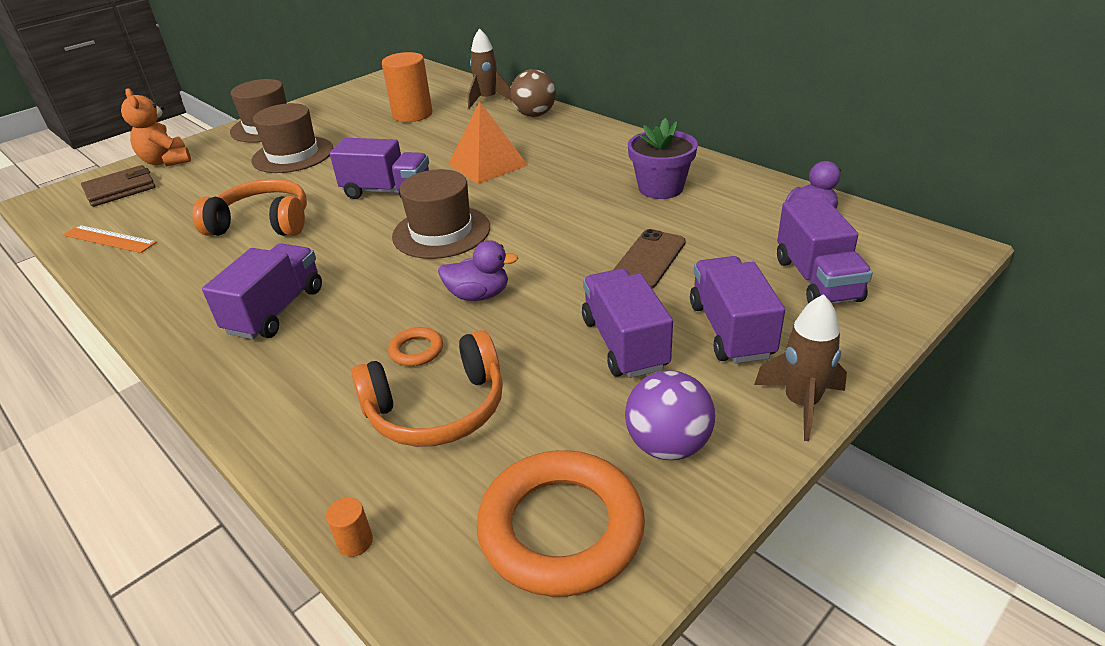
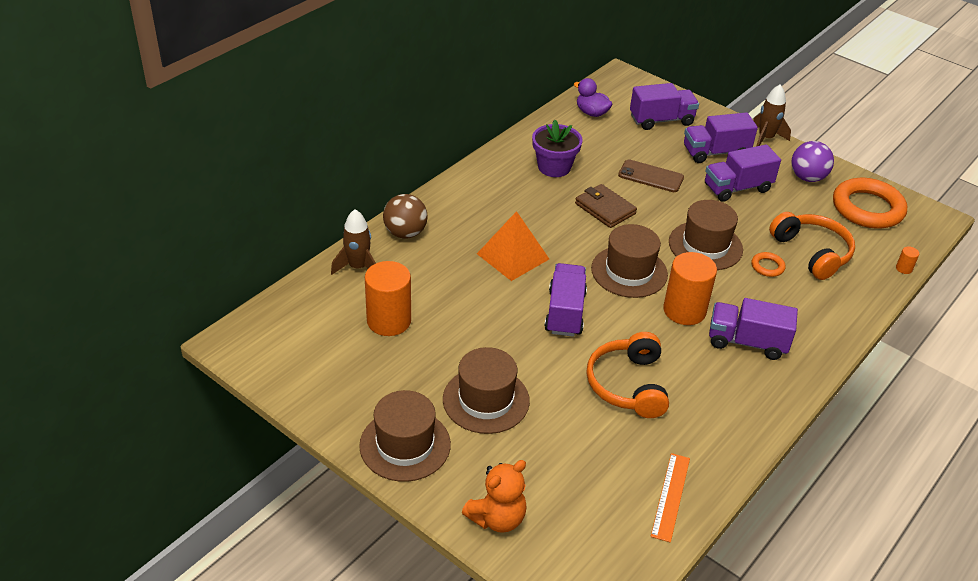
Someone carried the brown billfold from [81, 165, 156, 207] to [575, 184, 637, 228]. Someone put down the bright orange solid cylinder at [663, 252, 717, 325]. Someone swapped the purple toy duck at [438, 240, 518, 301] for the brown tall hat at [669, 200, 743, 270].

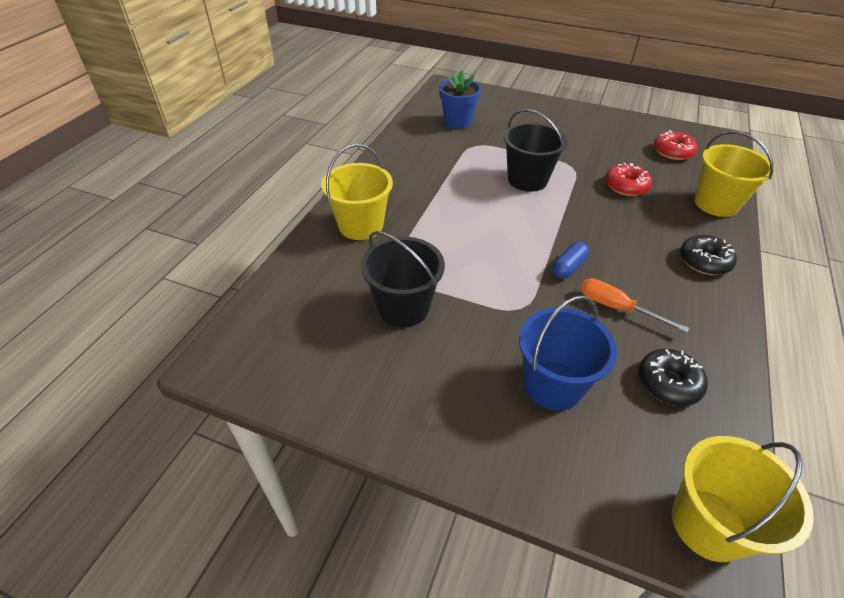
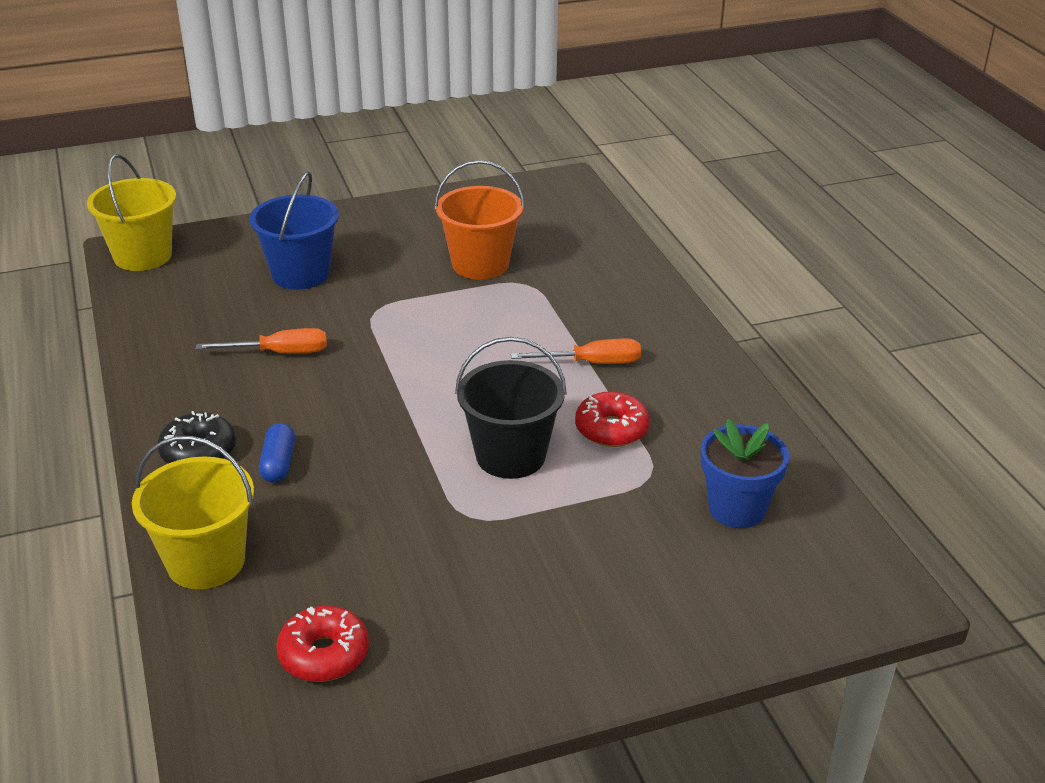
Someone carried the royal blue capsule from [552, 242, 589, 279] to [259, 423, 295, 483]. Someone repainted the black pail at [361, 231, 445, 327], which became the bright orange pail at [434, 160, 525, 280]. Someone put down the bright orange screwdriver at [511, 338, 641, 364]. Someone carried the crimson doughnut from [605, 163, 652, 196] to [575, 391, 650, 447]. Someone took away the golden pail at [321, 144, 393, 240]. Someone took away the black doughnut at [639, 349, 708, 406].

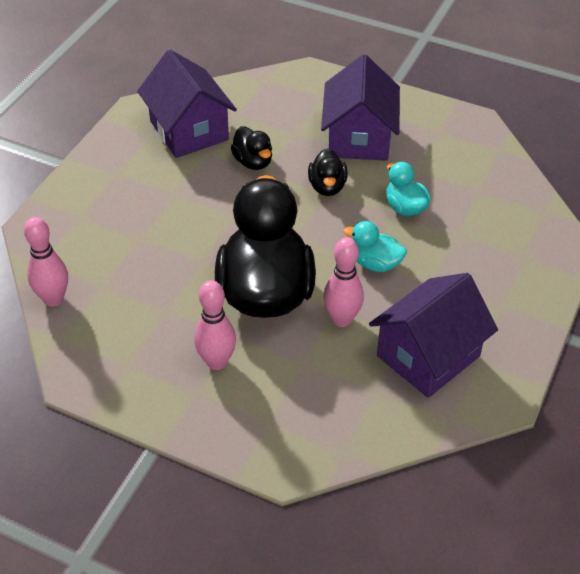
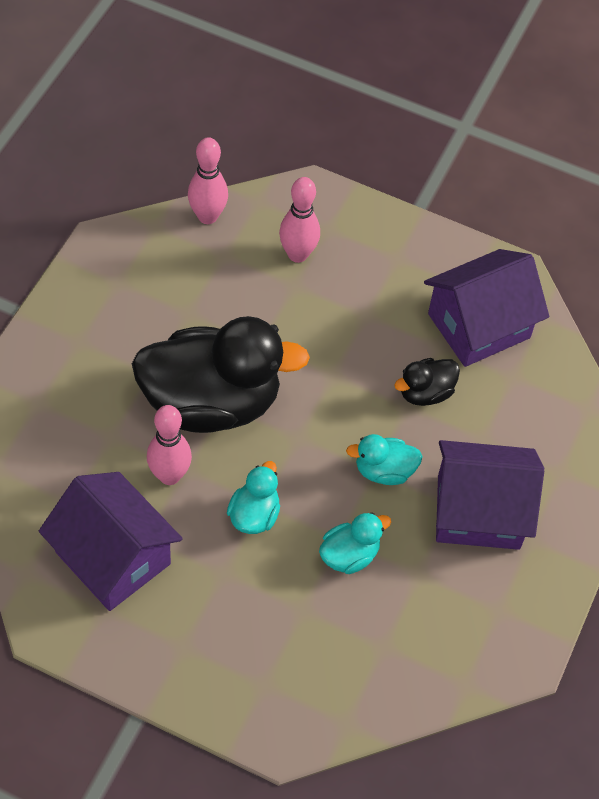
Someone carried the rose-pink skittle from [194, 280, 236, 370] to [279, 177, 320, 263]. Someone repainted the black toy duck at [308, 148, 348, 196], which became the teal toy duck at [346, 434, 423, 485].

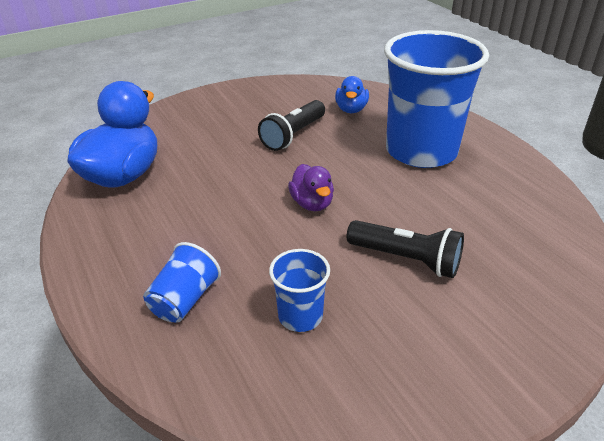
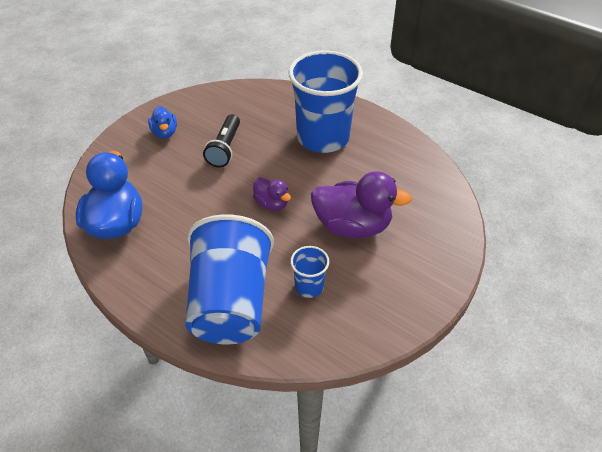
Someone carried the royal blue toy duck from [335, 76, 369, 113] to [148, 106, 177, 138]. Someone scaled the royal blue tumbler at [143, 242, 221, 322] by 2.28. Someone swapped the black torch at [347, 220, 464, 278] for the purple toy duck at [311, 171, 412, 238].

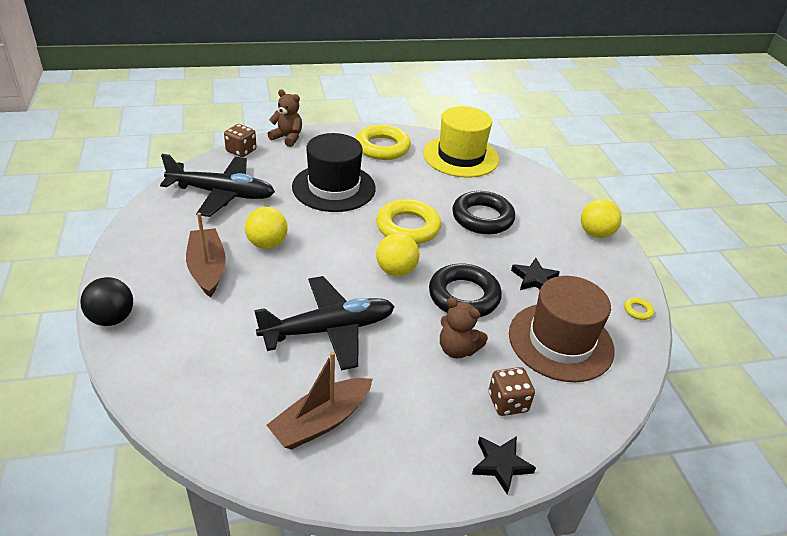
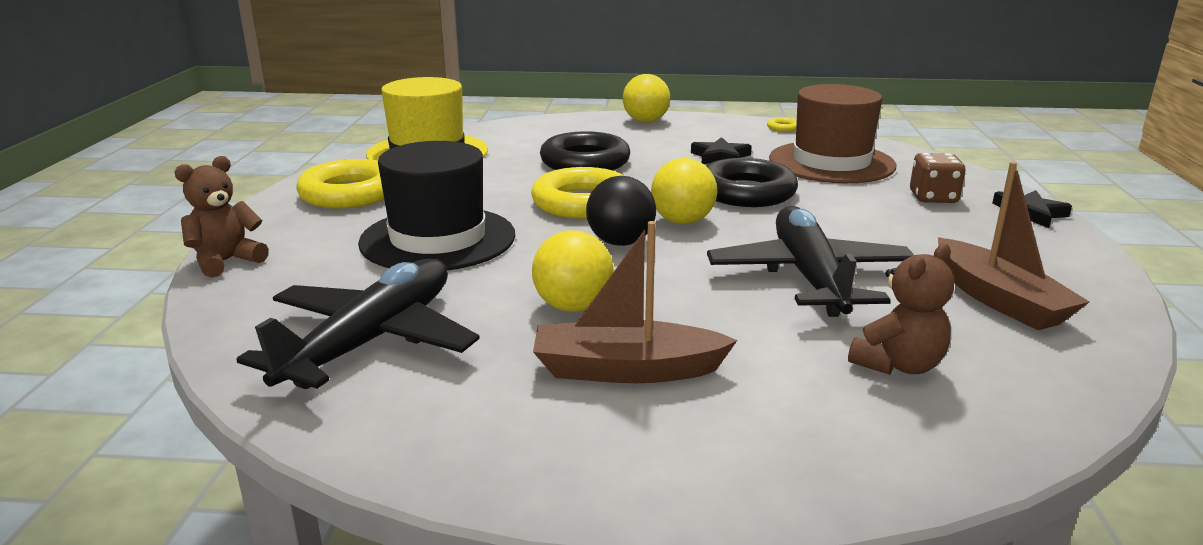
Someone carried the black sphere from [80, 277, 133, 326] to [586, 176, 656, 246]. Someone carried the brown teddy from [440, 298, 488, 358] to [848, 244, 954, 375]. Someone took away the brown dice at [224, 124, 256, 157].

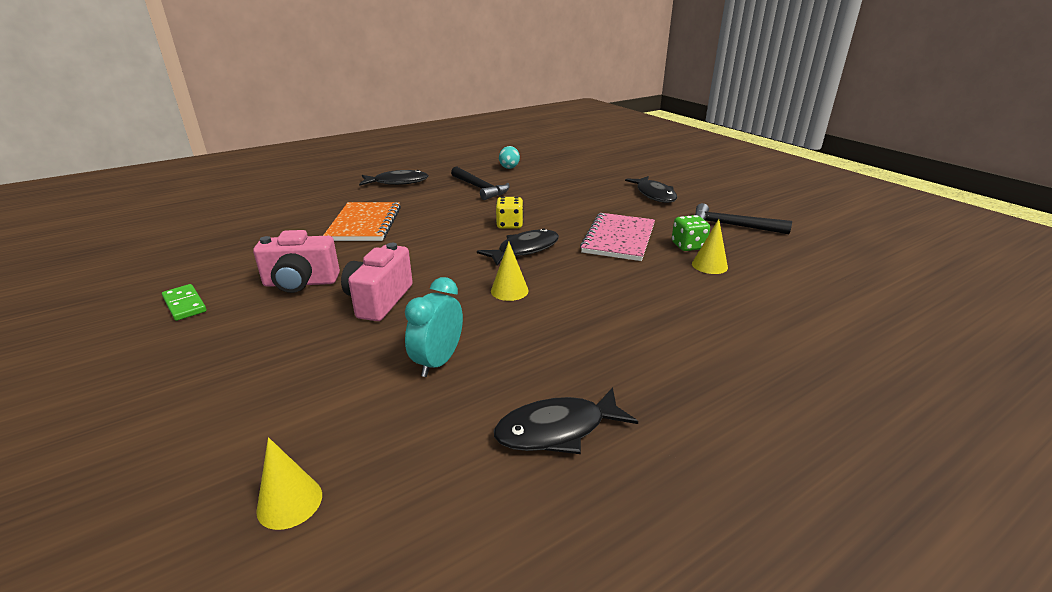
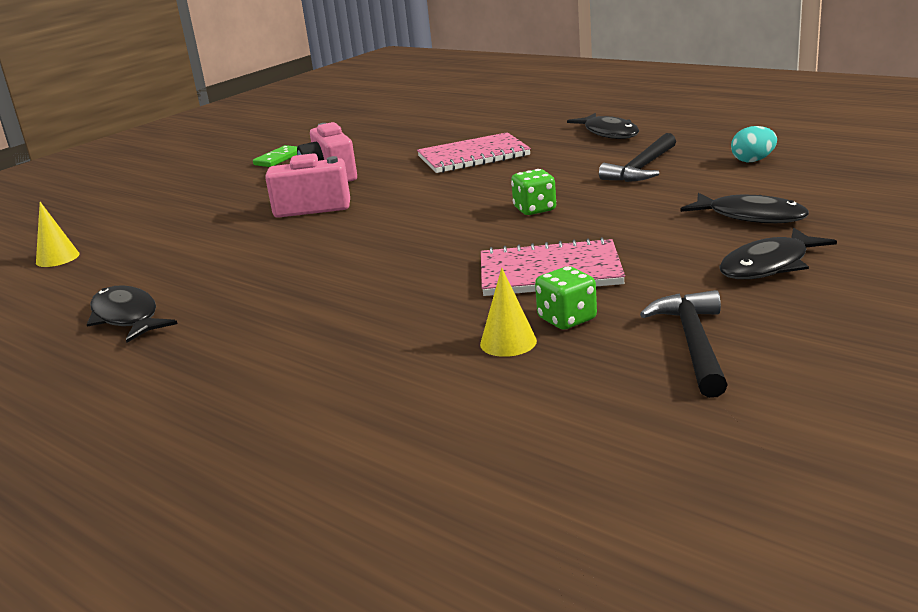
Someone repainted the bright orange notepad at [323, 202, 401, 241], which became the rose-pink notepad at [417, 132, 531, 173]. Someone repainted the golden dice at [496, 197, 523, 229], which became the green dice at [511, 169, 556, 215]. Someone carried the black fish figure from [477, 228, 559, 266] to [680, 193, 809, 223]. Someone took away the teal alarm clock at [405, 277, 463, 377]. Someone took away the golden cone shape at [491, 242, 529, 301].

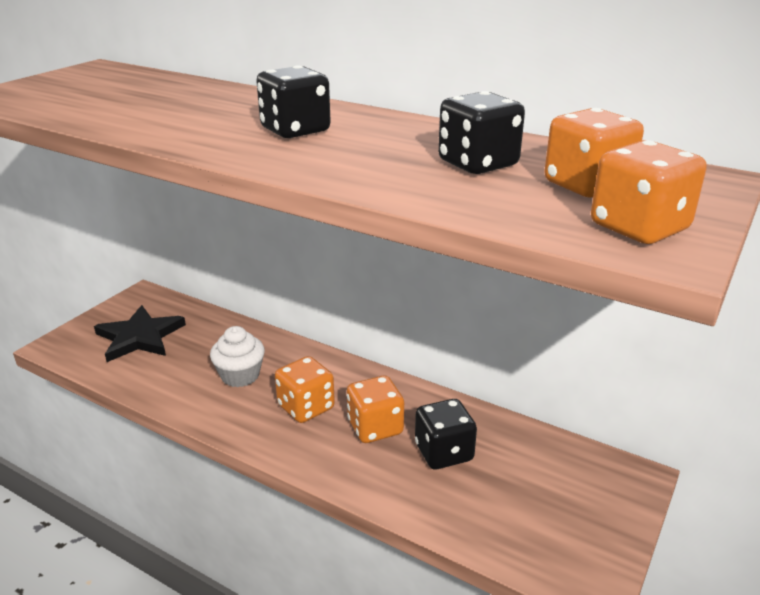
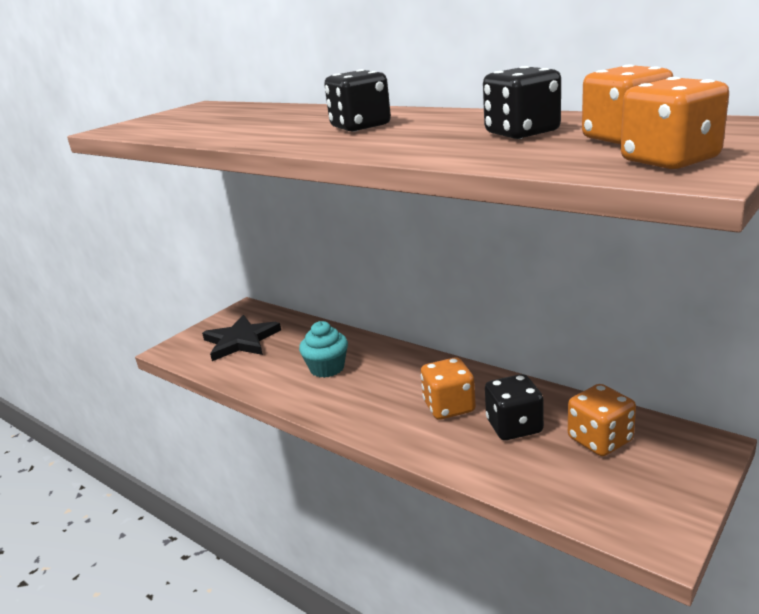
Someone repainted the pure white fairy cake at [210, 326, 265, 387], which became the teal fairy cake at [299, 321, 348, 378]. Someone carried the bright orange dice from [275, 356, 335, 423] to [568, 384, 636, 456].

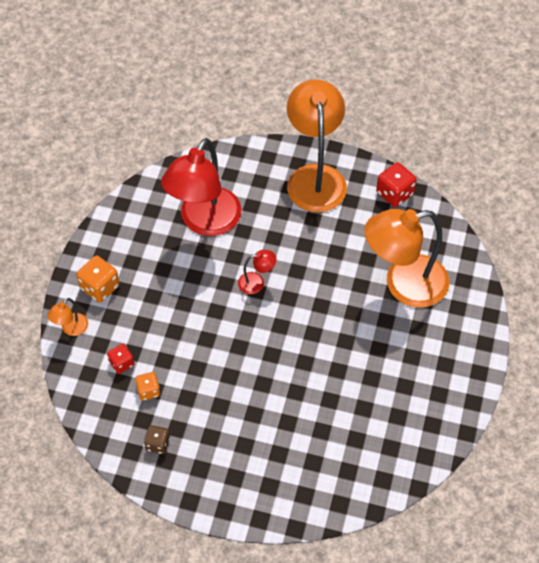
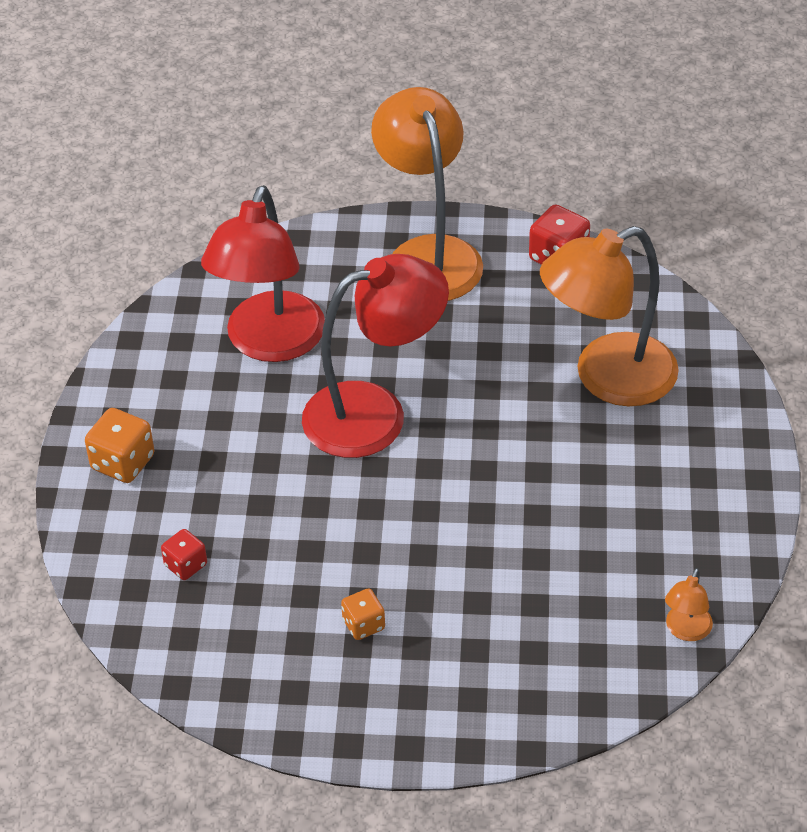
Someone scaled the crimson lamp at [238, 250, 277, 294] by 2.41. Someone carried the bright orange dice from [135, 372, 160, 401] to [341, 588, 385, 640]. Someone carried the bright orange lamp from [47, 298, 88, 336] to [665, 568, 713, 641]. Someone took away the brown dice at [144, 425, 170, 454].

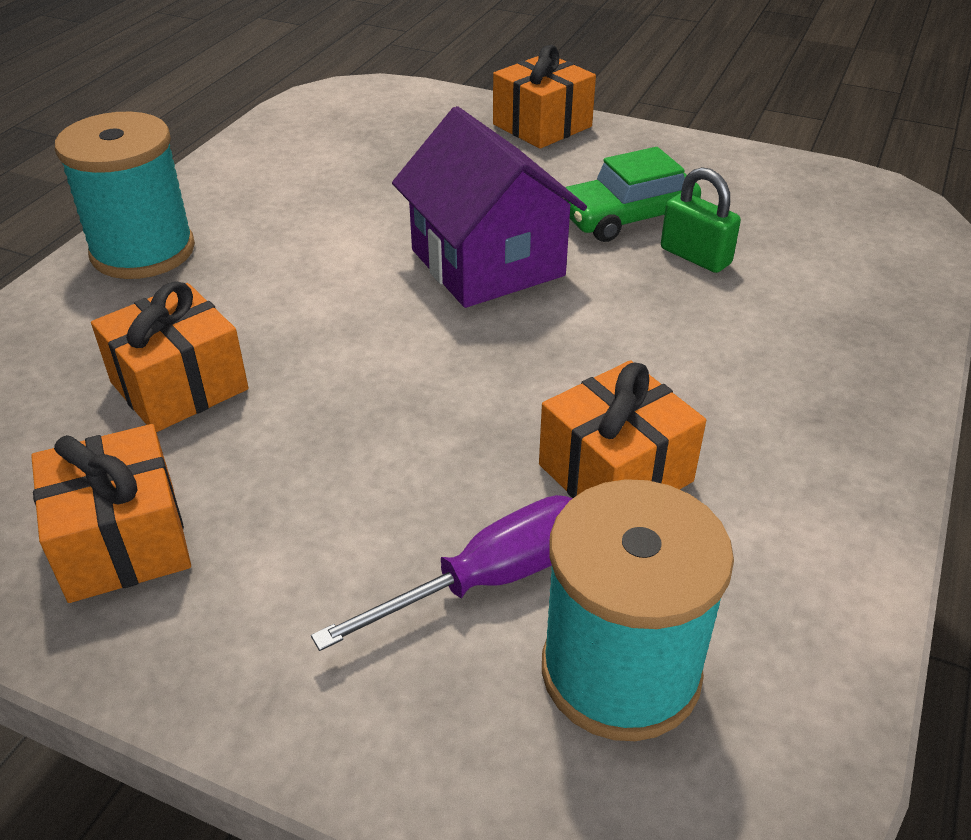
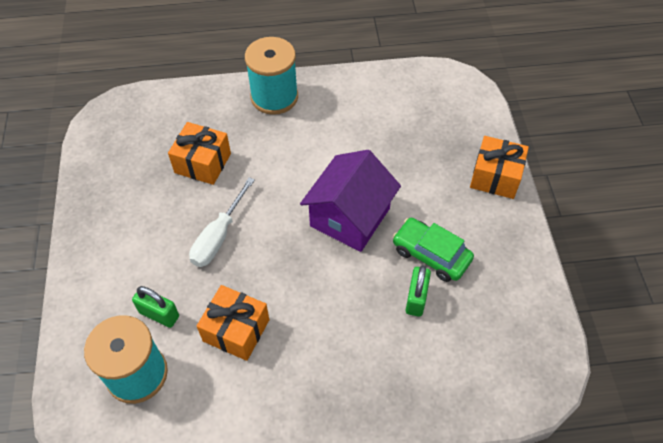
Someone swapped the purple screwdriver at [311, 495, 573, 651] for the green lock at [132, 286, 179, 328]. Someone put down the pure white screwdriver at [189, 177, 255, 267]. Someone took away the bright orange present at [31, 424, 191, 603].

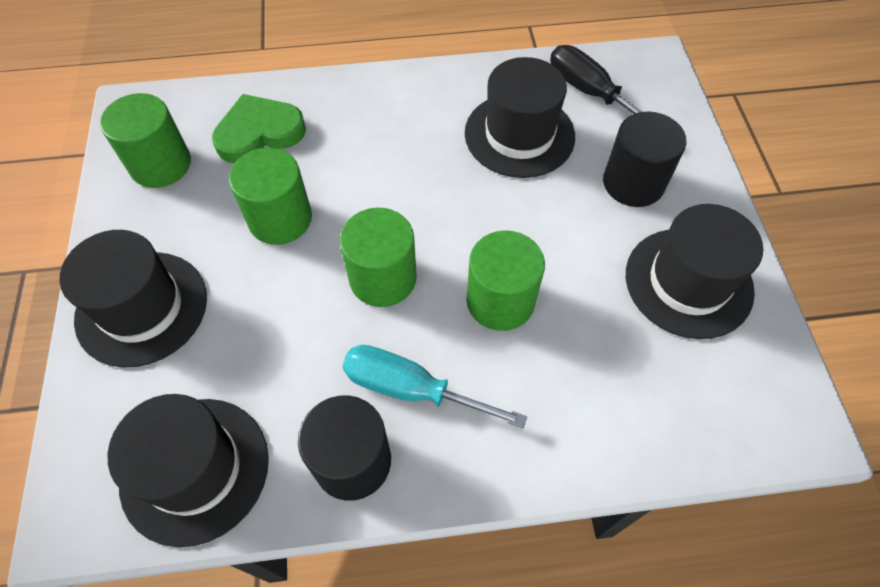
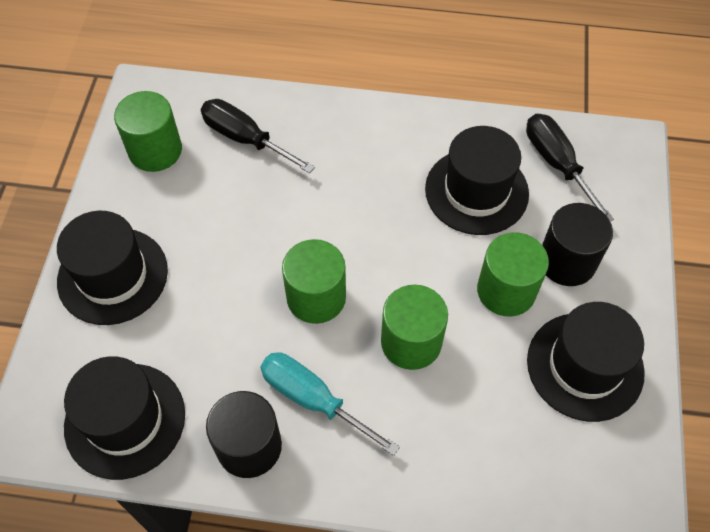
Someone swapped the green heart at [212, 94, 306, 163] for the black screwdriver at [201, 99, 315, 173]. Someone carried the green solid cylinder from [229, 148, 312, 245] to [477, 232, 549, 317].

